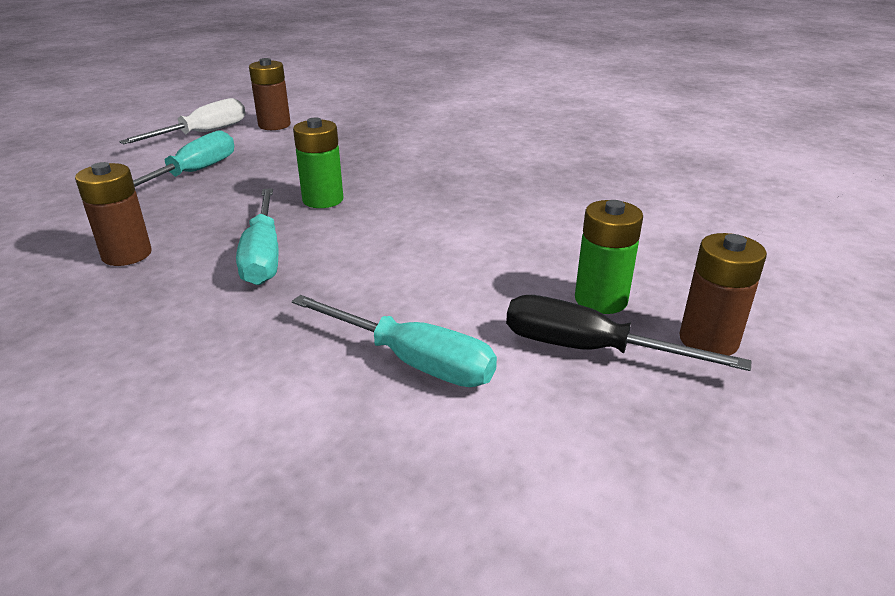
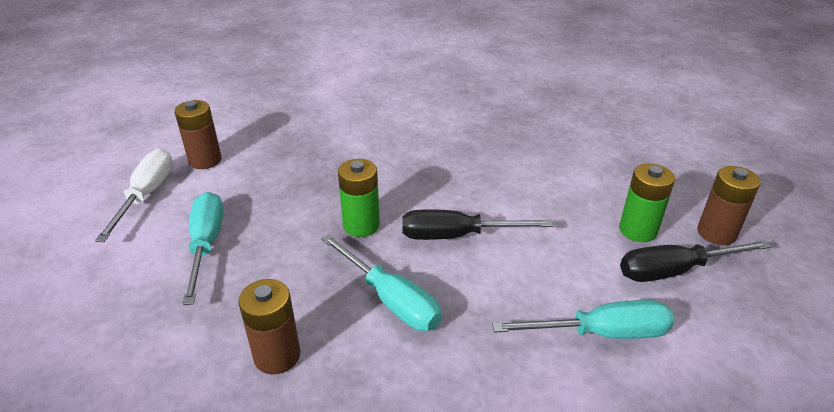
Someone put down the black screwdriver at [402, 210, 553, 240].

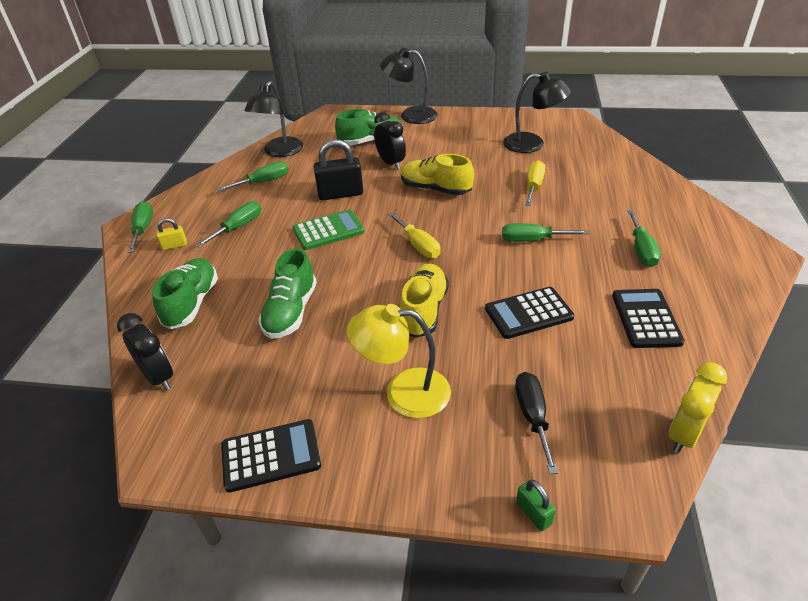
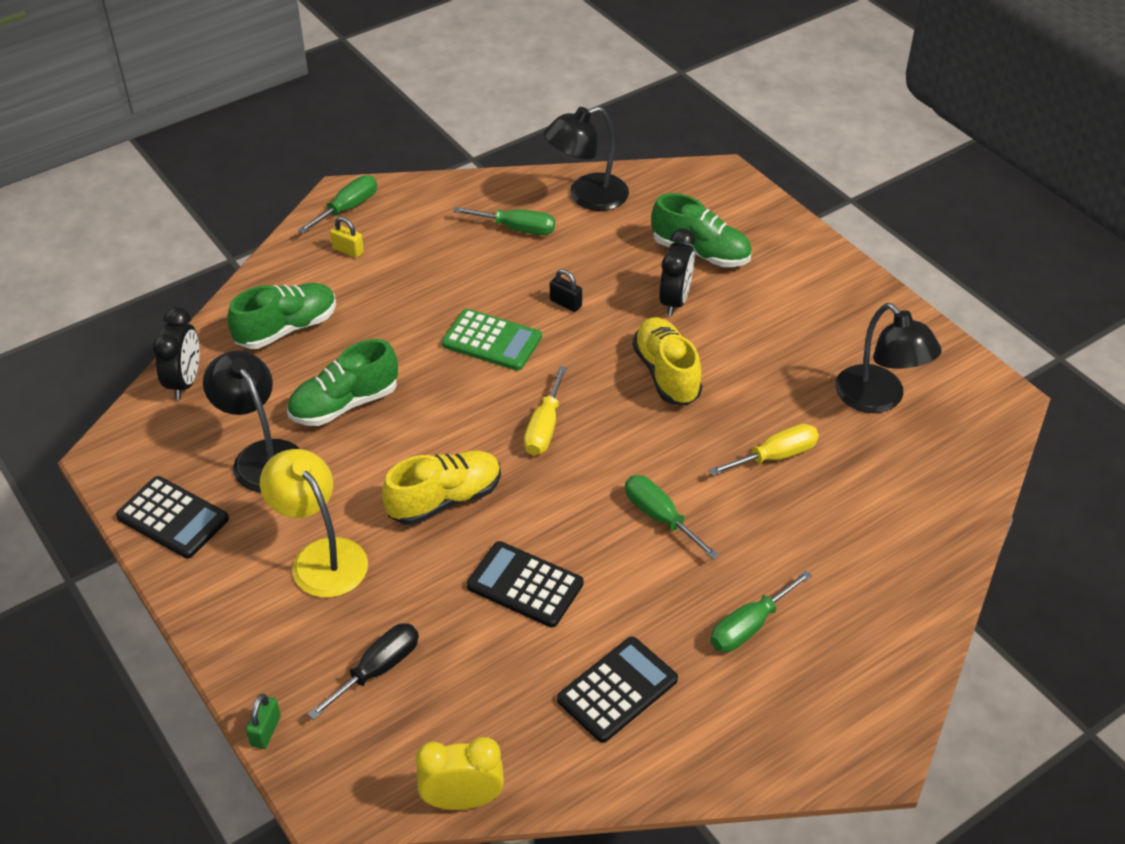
Someone carried the black lamp from [380, 48, 438, 124] to [203, 350, 299, 492]. Someone scaled the black lock at [314, 139, 363, 200] by 0.51. Someone took away the green screwdriver at [195, 201, 261, 248].

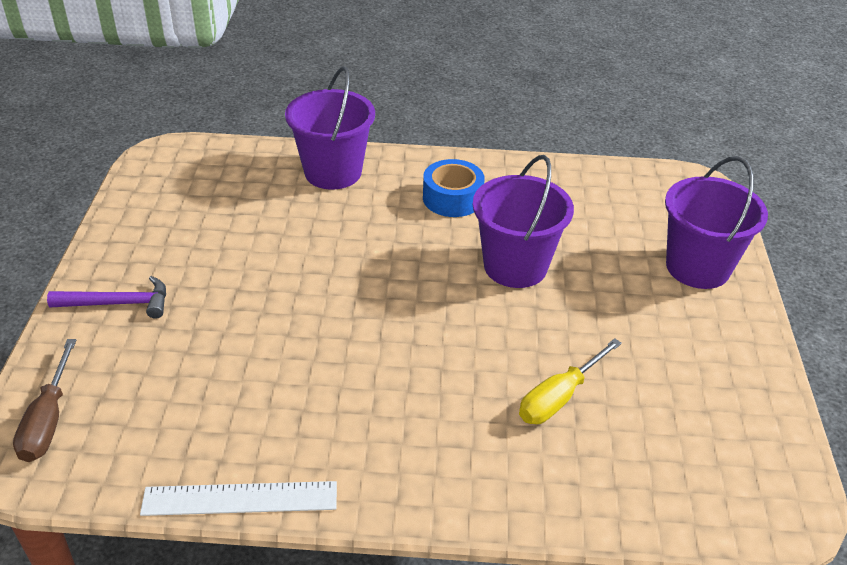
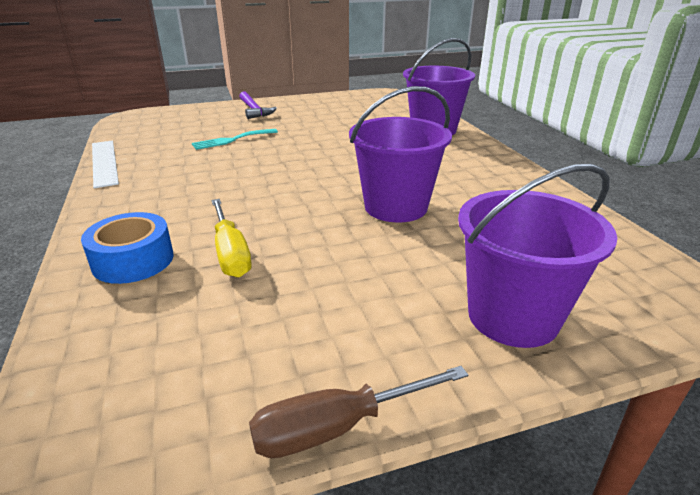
Someone carried the royal blue tape from [423, 159, 485, 217] to [81, 212, 174, 284]. Someone put down the teal table fork at [192, 129, 278, 150]. Someone rotated the golden screwdriver at [519, 338, 622, 424] by 135 degrees counterclockwise. Someone carried the brown screwdriver from [13, 339, 76, 462] to [249, 366, 468, 458].

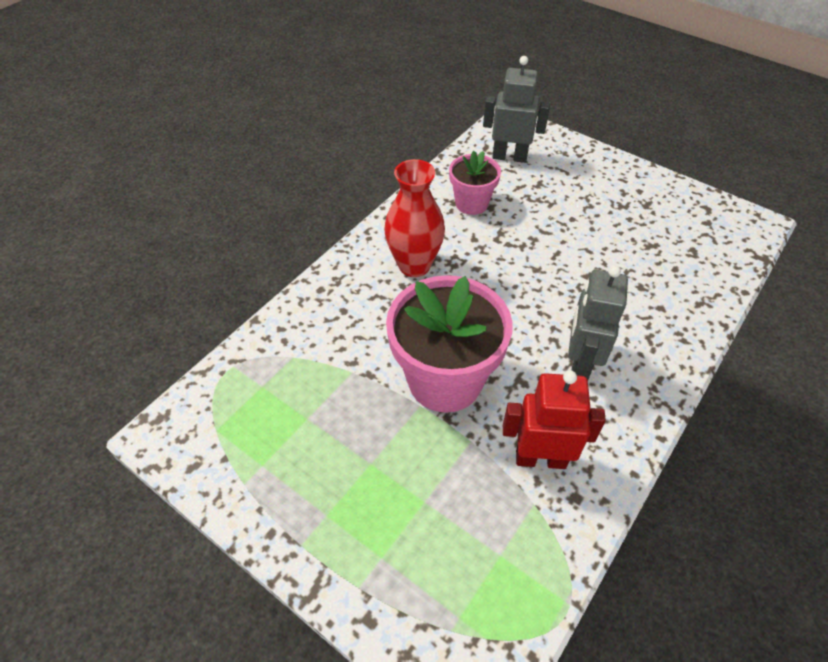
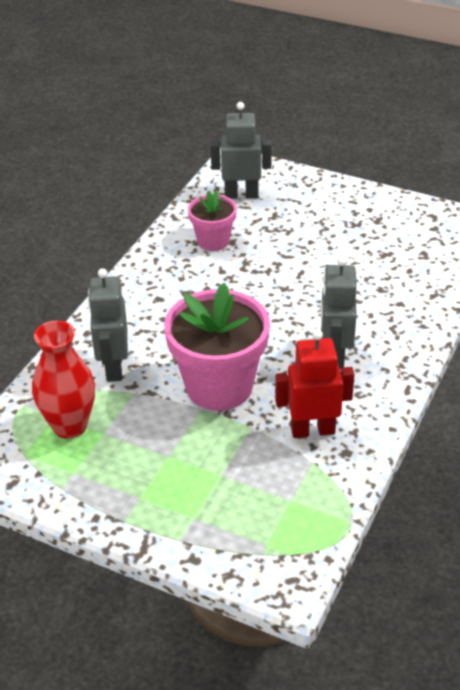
Someone carried the crimson vase from [384, 159, 445, 277] to [32, 321, 95, 439]. Someone put down the ash-grey toy robot at [88, 268, 128, 382].

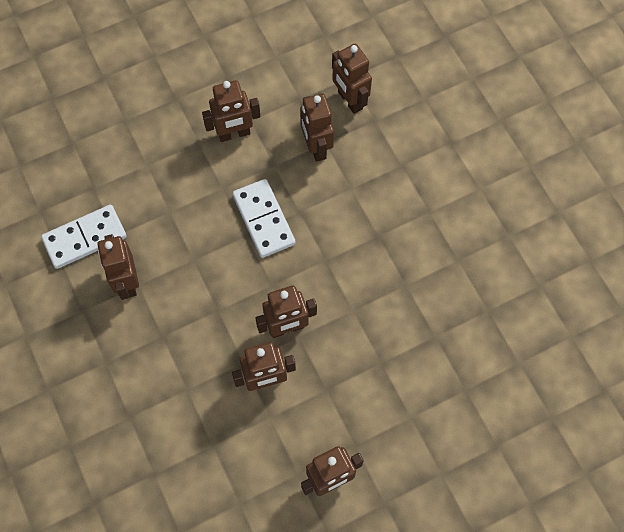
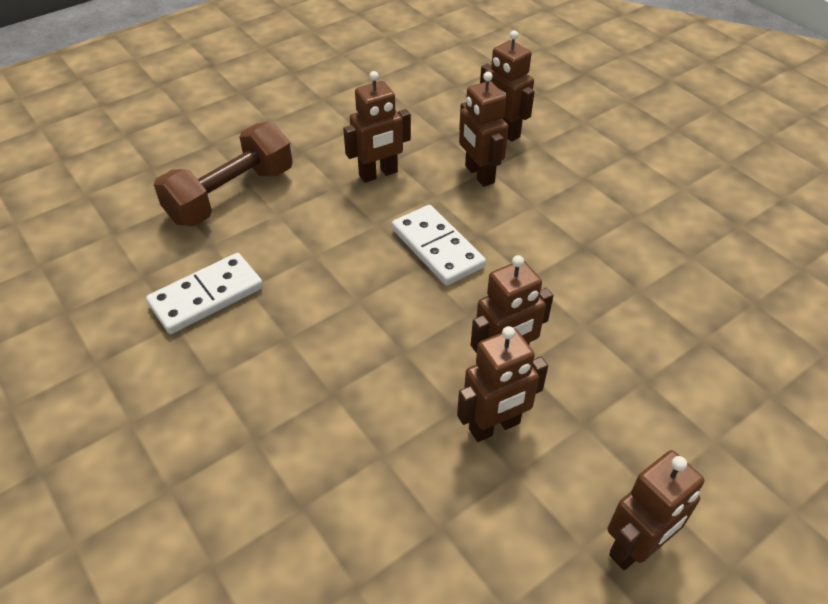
Someone put down the brown free weight at [154, 122, 293, 226]. Someone took away the brown toy robot at [97, 234, 139, 300].

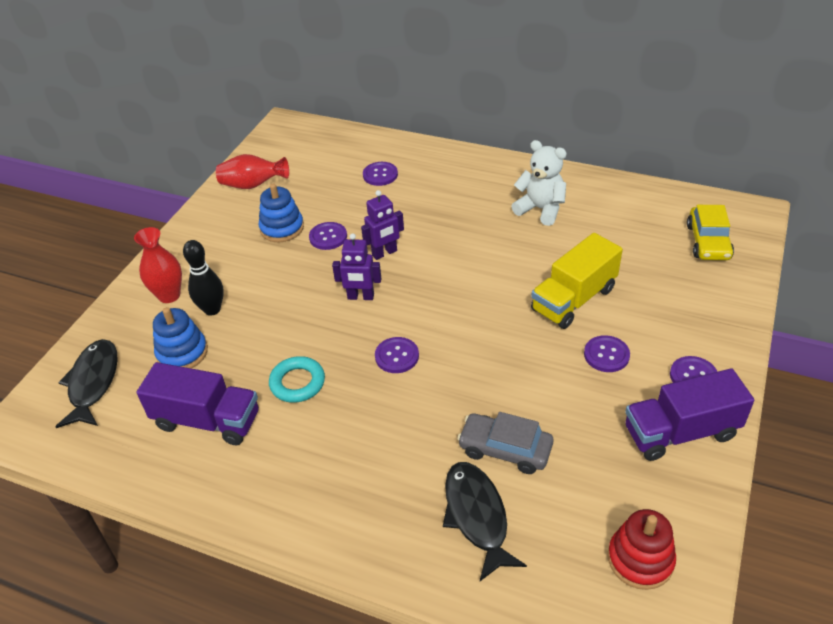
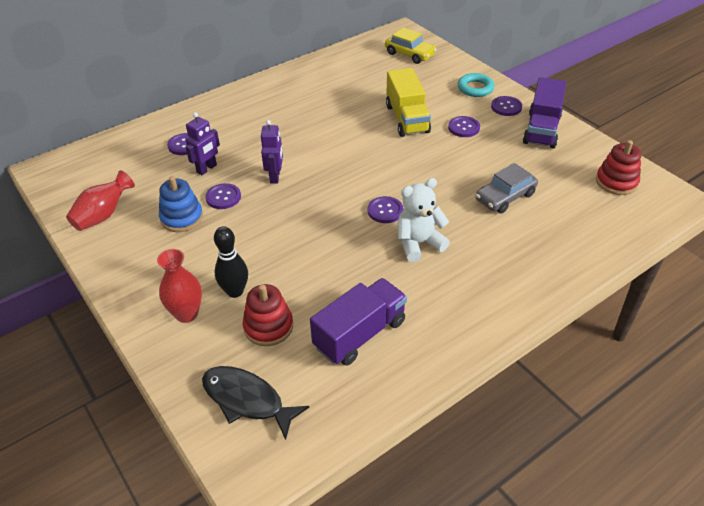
Someone carried the purple toy robot from [332, 233, 381, 300] to [186, 112, 220, 175]. Someone repainted the royal blue stacking toy at [153, 307, 208, 369], which became the crimson stacking toy at [243, 284, 293, 346]. Someone carried the pure white teddy from [511, 140, 567, 226] to [398, 178, 450, 262]. Someone carried the teal ring from [269, 356, 325, 403] to [458, 73, 494, 97]. Someone took away the black fish figure at [443, 462, 527, 581].

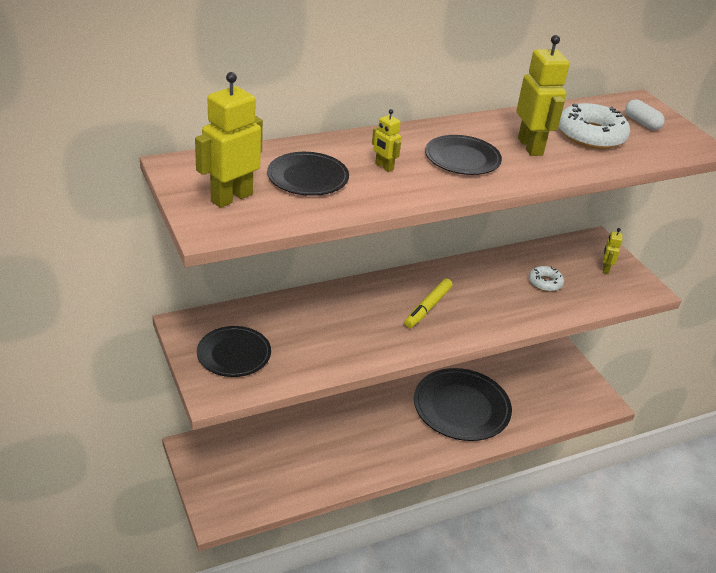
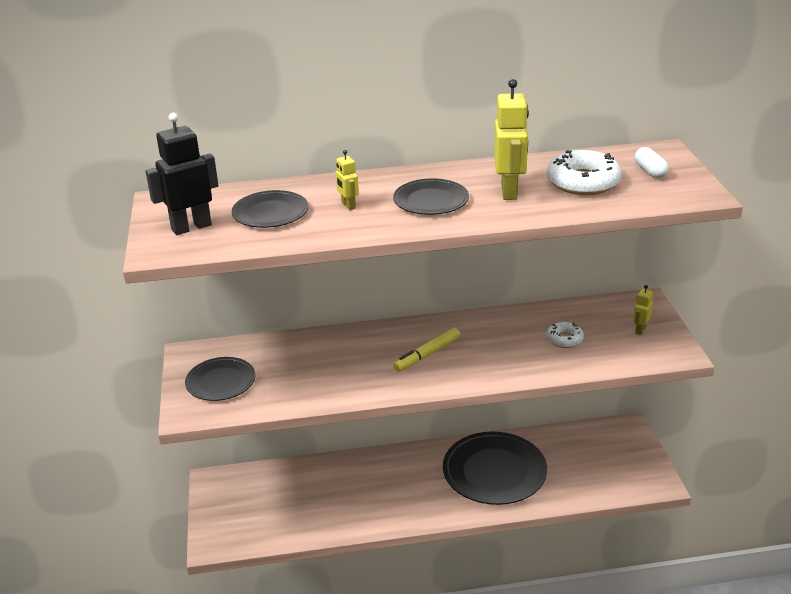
Someone repainted the golden toy robot at [195, 72, 263, 208], which became the black toy robot at [146, 113, 219, 235].

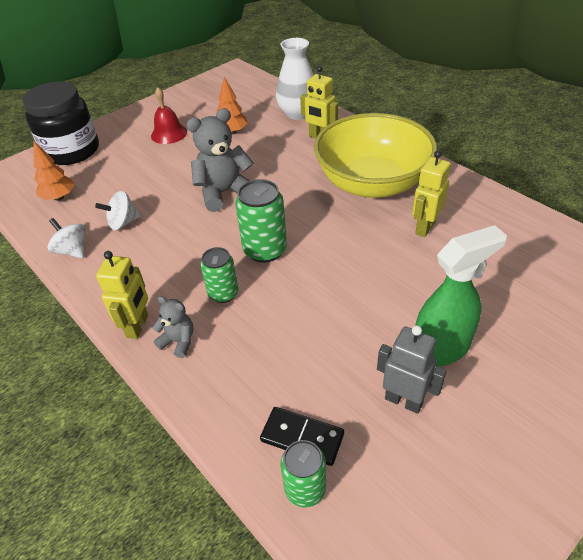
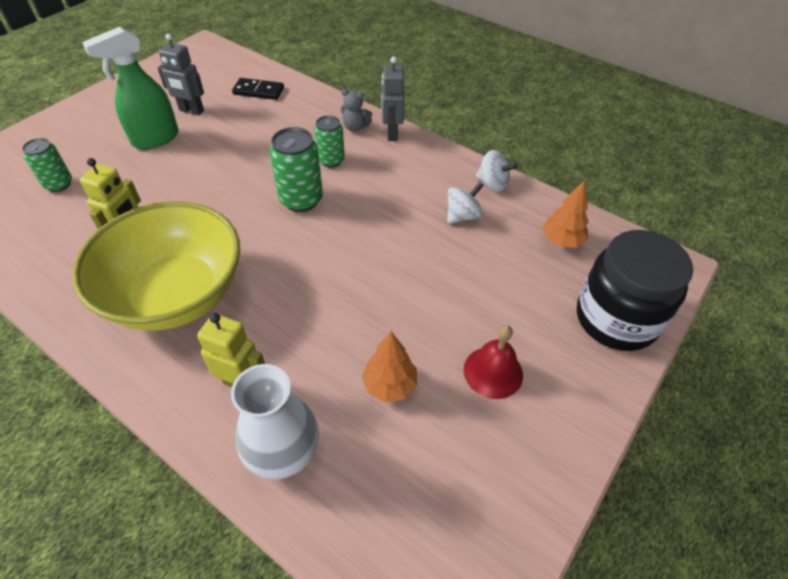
Someone carried the green can from [281, 440, 326, 507] to [22, 138, 72, 192]. Someone repainted the golden toy robot at [96, 251, 148, 339], which became the ash-grey toy robot at [382, 57, 405, 141]. Someone took away the ash-grey teddy at [186, 108, 253, 212].

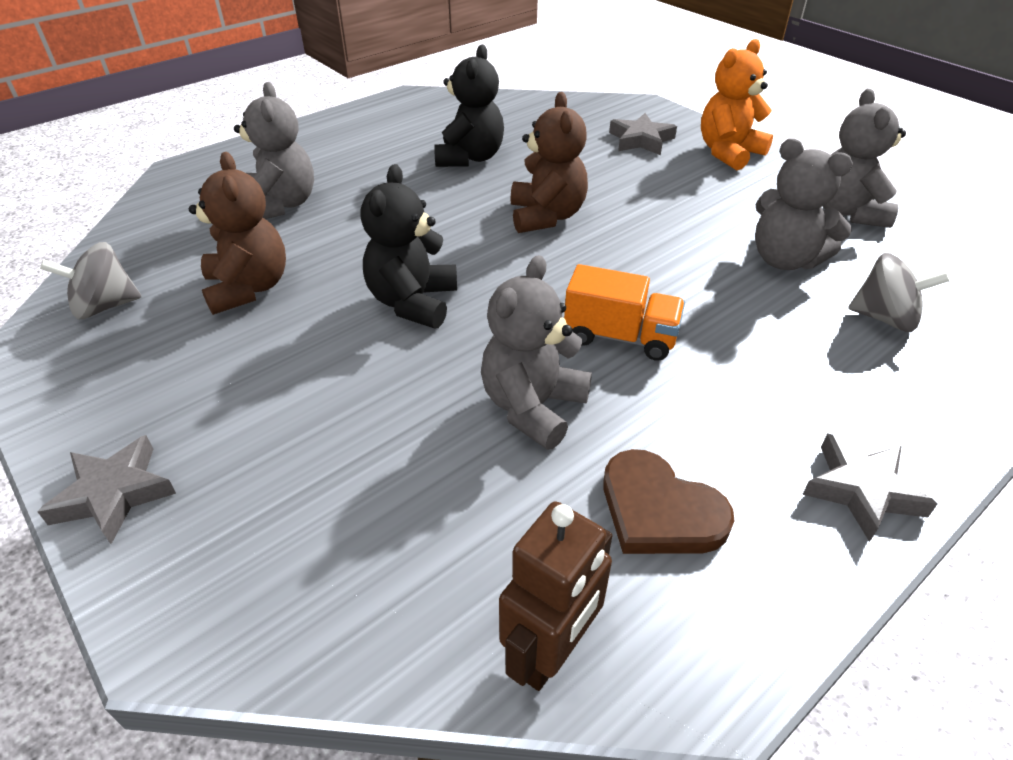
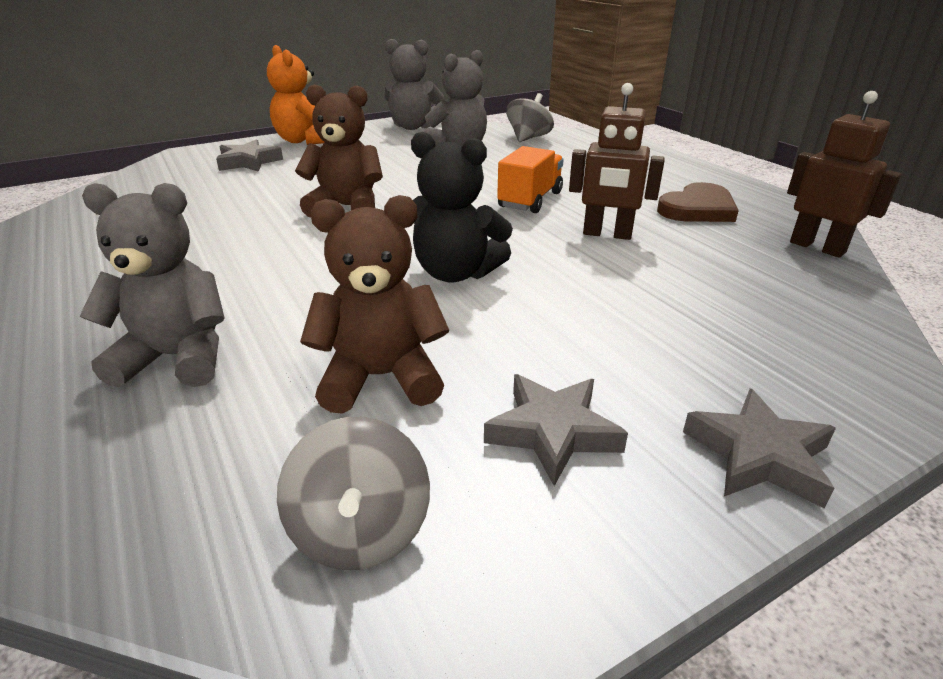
Someone carried the ash-grey star shape from [802, 433, 938, 542] to [484, 374, 628, 486]. Someone swapped the ash-grey teddy at [481, 255, 592, 450] for the brown toy robot at [569, 83, 665, 240]. Someone took away the black teddy at [434, 45, 504, 167].

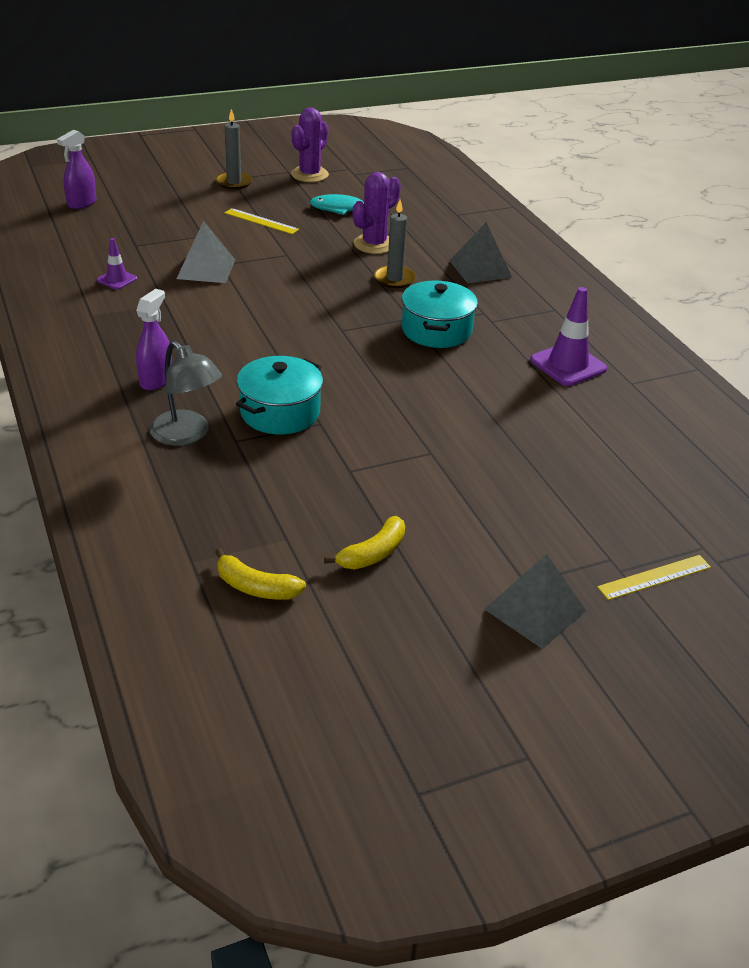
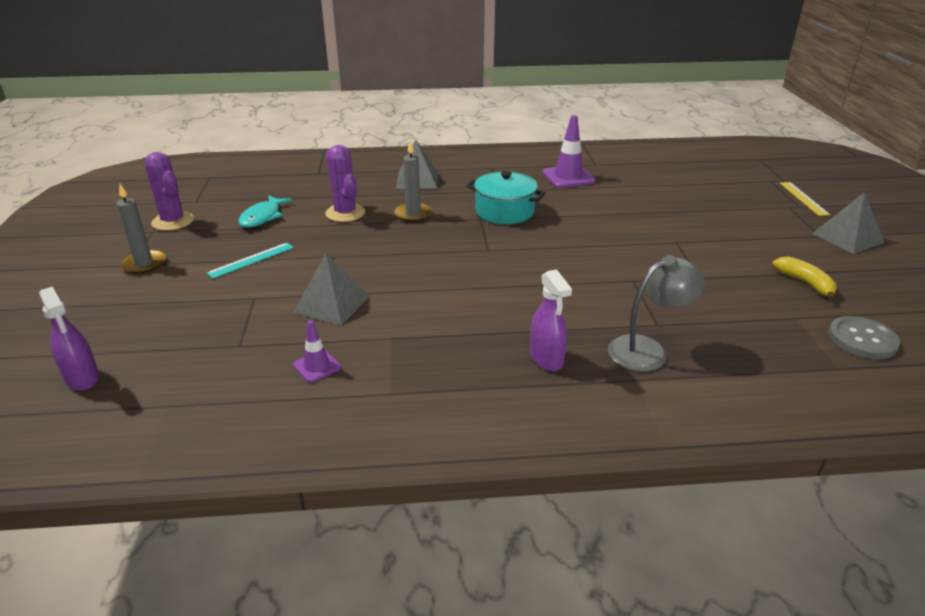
Someone repainted the golden measuring stick at [224, 208, 299, 234], which became the teal measuring stick at [206, 243, 294, 279]. Someone rotated the purple spray bottle at [136, 289, 172, 390] by 150 degrees counterclockwise. Someone swapped the golden toy banana at [215, 548, 306, 600] for the ash-grey button at [828, 316, 900, 359]. Someone took away the teal cooking pot at [236, 356, 323, 435].

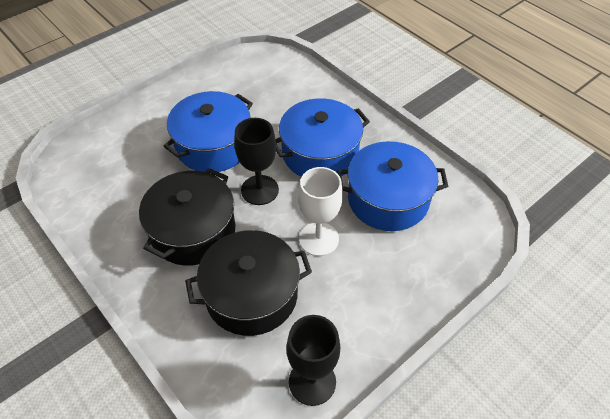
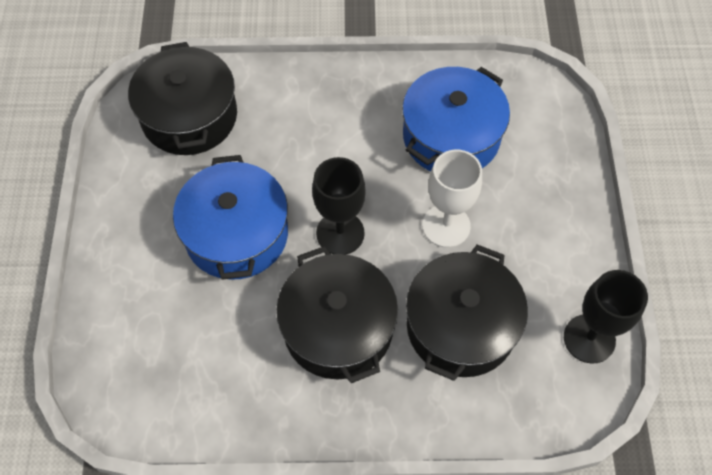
Someone put down the black cooking pot at [128, 42, 237, 155]. Someone took away the royal blue cooking pot at [276, 98, 370, 177].

